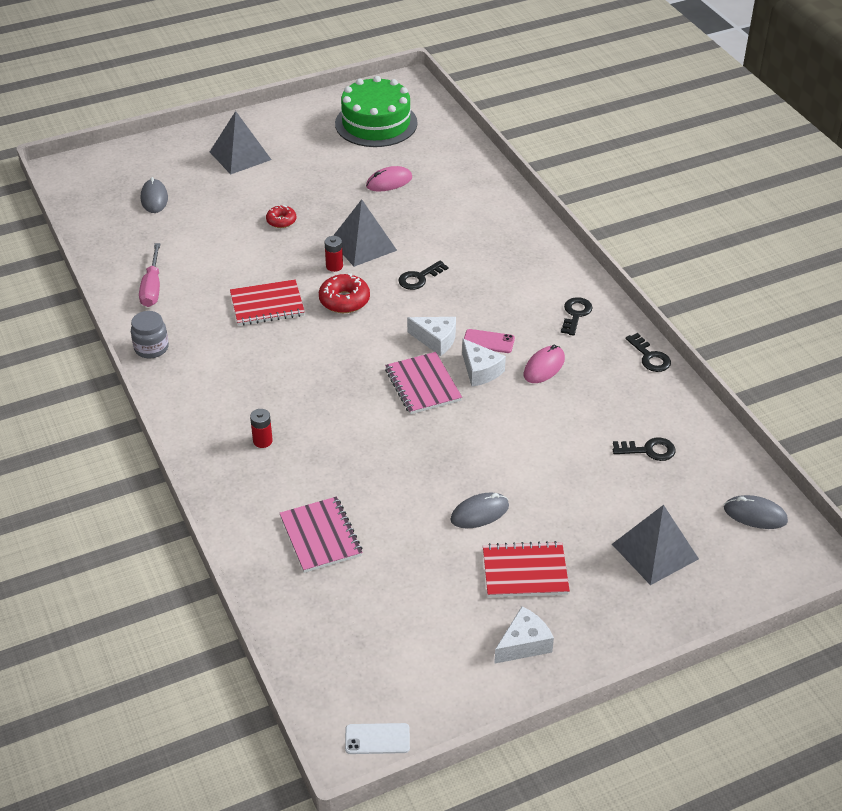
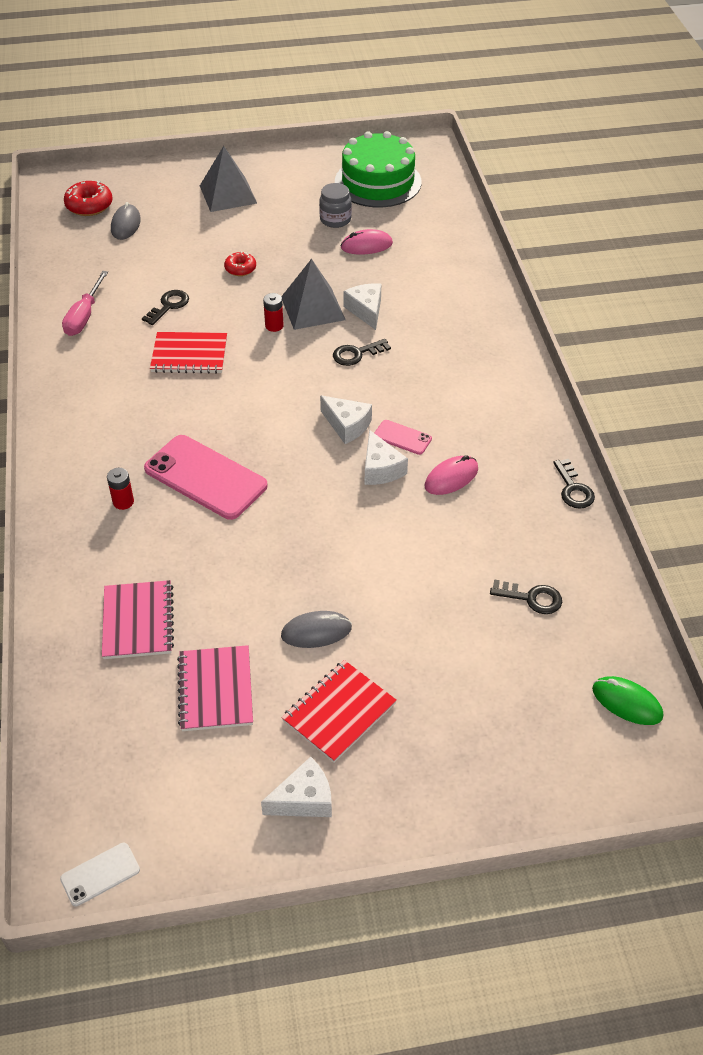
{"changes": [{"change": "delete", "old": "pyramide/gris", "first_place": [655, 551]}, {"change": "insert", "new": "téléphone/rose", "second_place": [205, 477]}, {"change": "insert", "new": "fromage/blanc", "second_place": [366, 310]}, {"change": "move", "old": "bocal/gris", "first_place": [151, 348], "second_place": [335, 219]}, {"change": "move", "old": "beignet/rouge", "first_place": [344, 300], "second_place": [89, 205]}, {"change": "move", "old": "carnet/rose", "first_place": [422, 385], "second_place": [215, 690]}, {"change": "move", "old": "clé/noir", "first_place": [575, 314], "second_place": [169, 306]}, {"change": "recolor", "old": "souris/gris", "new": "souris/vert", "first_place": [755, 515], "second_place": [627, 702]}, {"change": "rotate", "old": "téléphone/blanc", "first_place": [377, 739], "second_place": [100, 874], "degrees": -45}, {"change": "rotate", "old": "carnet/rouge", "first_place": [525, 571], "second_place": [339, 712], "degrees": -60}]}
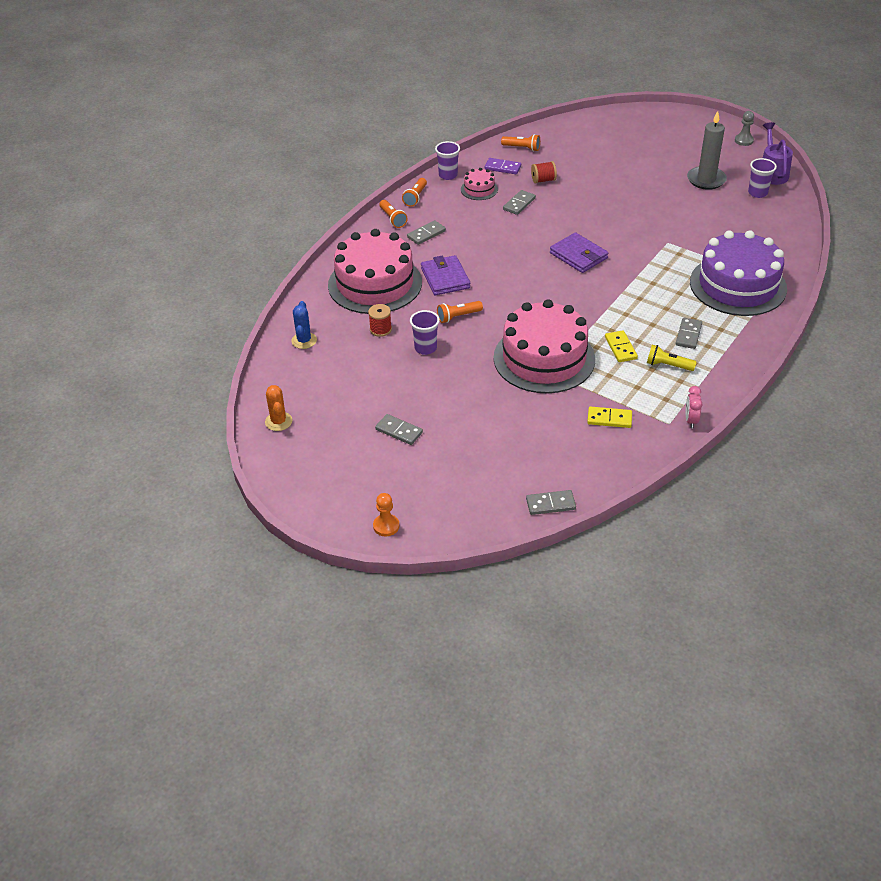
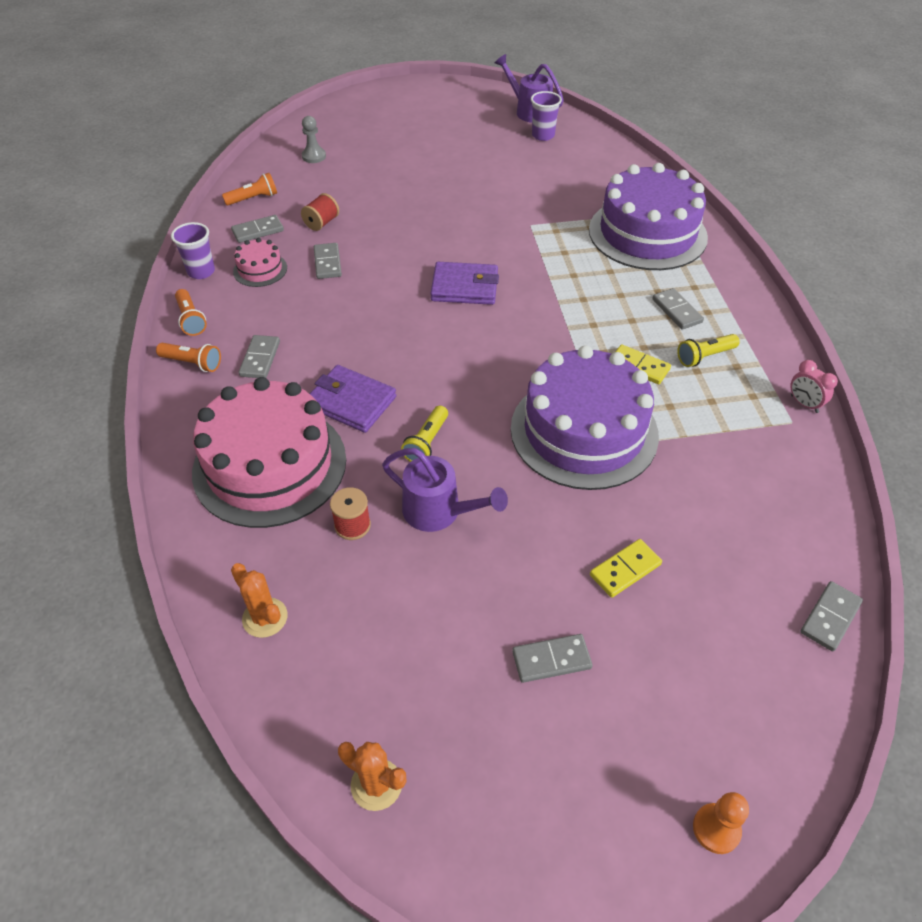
{"changes": [{"change": "delete", "old": "bougie/gris", "first_place": [706, 180]}, {"change": "move", "old": "domino/jaune", "first_place": [609, 419], "second_place": [625, 570]}, {"change": "move", "old": "pion/gris", "first_place": [744, 140], "second_place": [314, 156]}, {"change": "replace", "old": "gobelet/violet", "new": "arrosoir/violet", "first_place": [425, 348], "second_place": [439, 512]}, {"change": "recolor", "old": "cactus/bleu", "new": "cactus/orange", "first_place": [304, 340], "second_place": [265, 618]}, {"change": "recolor", "old": "lampe de poche/orange", "new": "lampe de poche/jaune", "first_place": [458, 316], "second_place": [427, 442]}, {"change": "recolor", "old": "domino/violet", "new": "domino/gris", "first_place": [502, 168], "second_place": [258, 231]}, {"change": "recolor", "old": "gâteau/rose", "new": "gâteau/violet", "first_place": [544, 358], "second_place": [584, 431]}]}
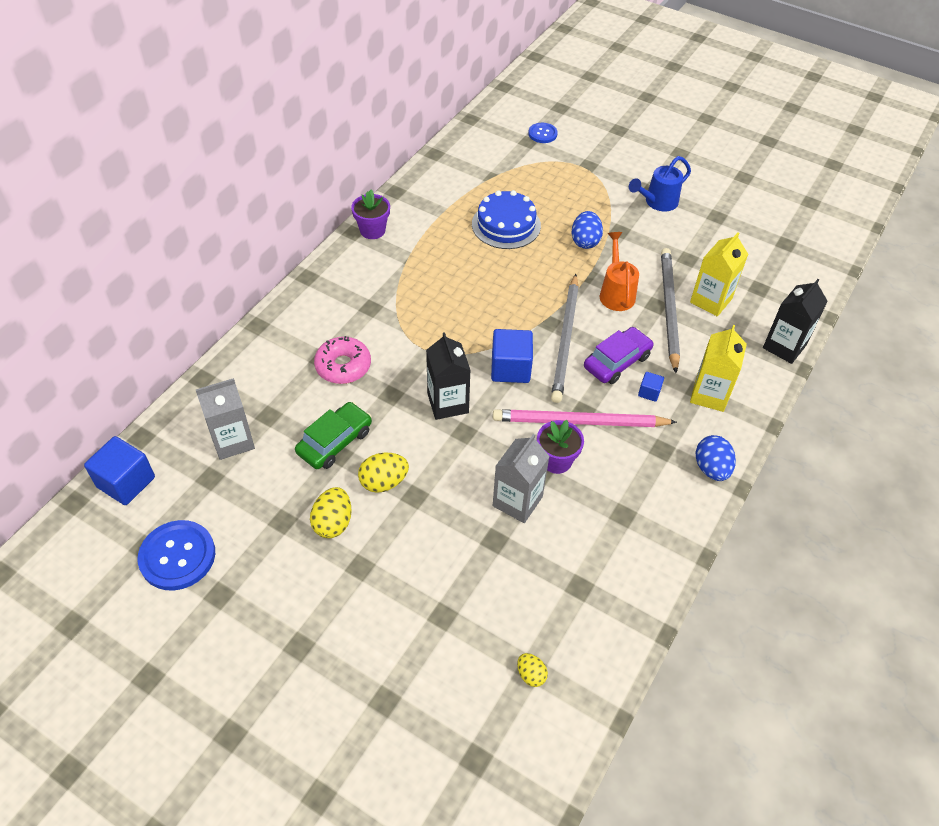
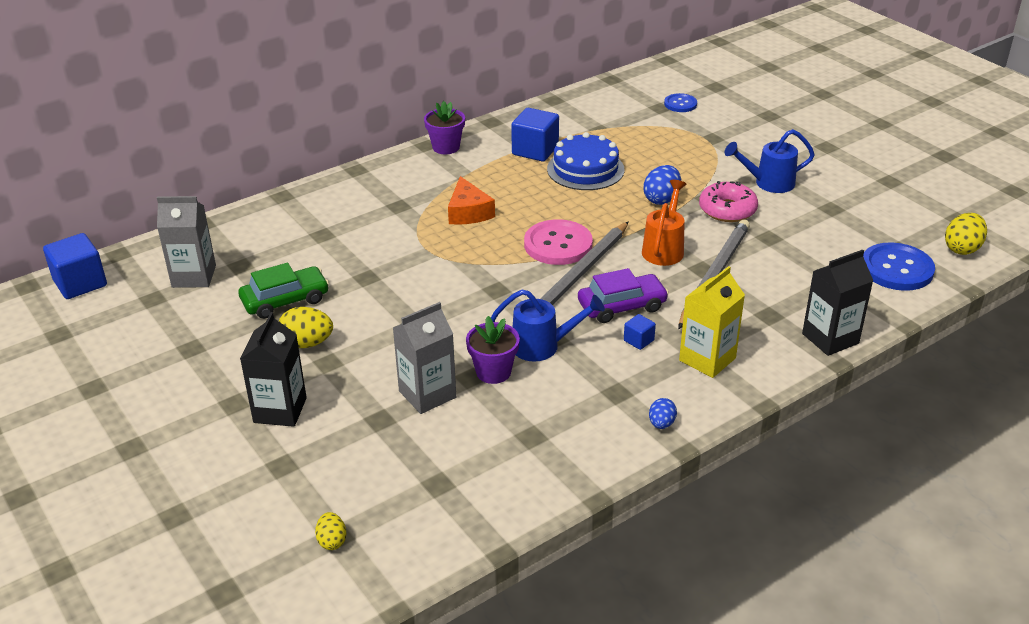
{"changes": [{"change": "delete", "old": "brique de lait/jaune", "first_place": [711, 300]}, {"change": "insert", "new": "fromage/orange", "second_place": [468, 212]}, {"change": "insert", "new": "bouton/rose", "second_place": [558, 244]}, {"change": "move", "old": "bouton/bleu", "first_place": [177, 556], "second_place": [896, 269]}, {"change": "move", "old": "œuf/jaune", "first_place": [333, 523], "second_place": [962, 248]}, {"change": "move", "old": "beignet/rose", "first_place": [343, 366], "second_place": [727, 210]}, {"change": "move", "old": "brique de lait/noir", "first_place": [448, 403], "second_place": [280, 410]}, {"change": "move", "old": "cube/bleu", "first_place": [510, 368], "second_place": [535, 150]}, {"change": "replace", "old": "crayon/rose", "new": "arrosoir/bleu", "first_place": [579, 422], "second_place": [542, 346]}, {"change": "resize", "old": "œuf/bleu", "first_place": [711, 468], "second_place": [661, 424], "factor": 0.61}]}
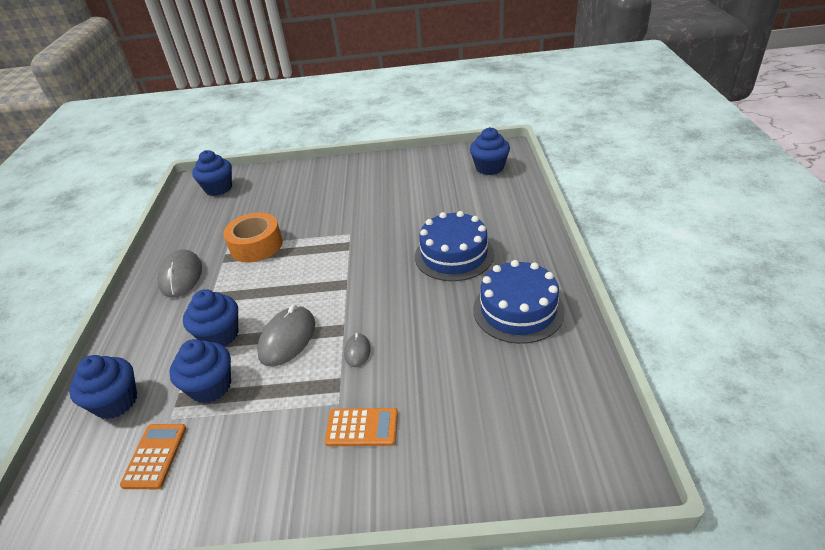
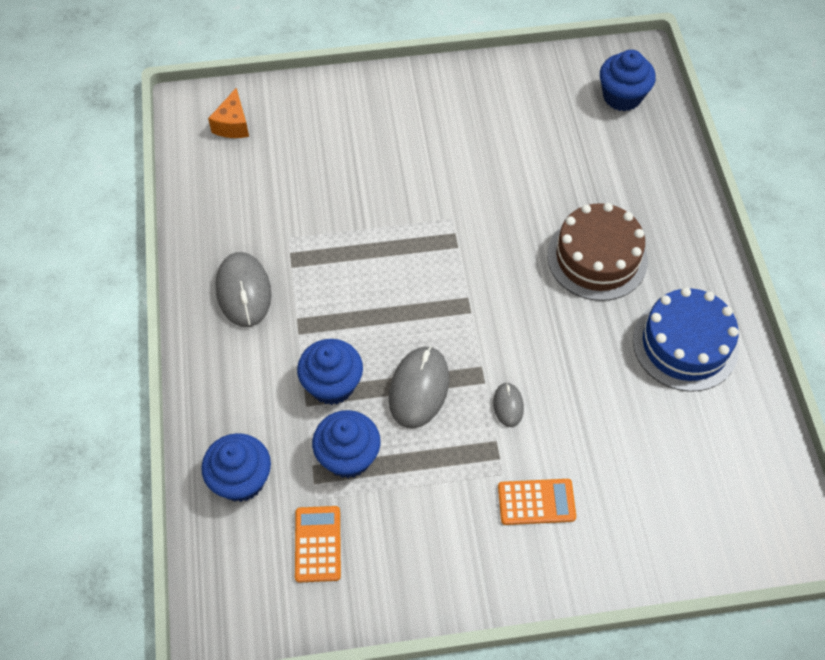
{"changes": [{"change": "delete", "old": "ruban adhésif/orange", "first_place": [256, 245]}, {"change": "replace", "old": "muffin/bleu", "new": "fromage/orange", "first_place": [218, 188], "second_place": [233, 125]}, {"change": "recolor", "old": "gâteau/bleu", "new": "gâteau/marron", "first_place": [454, 255], "second_place": [597, 258]}]}
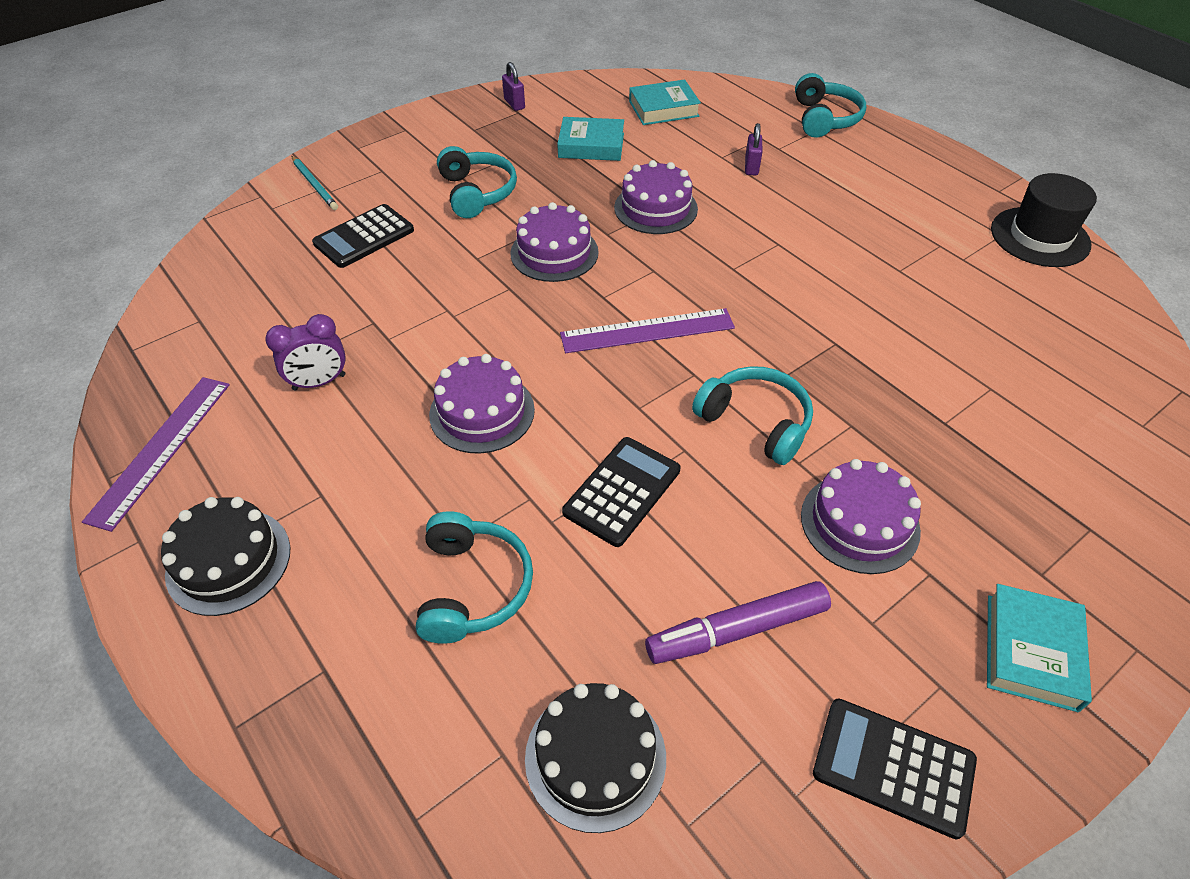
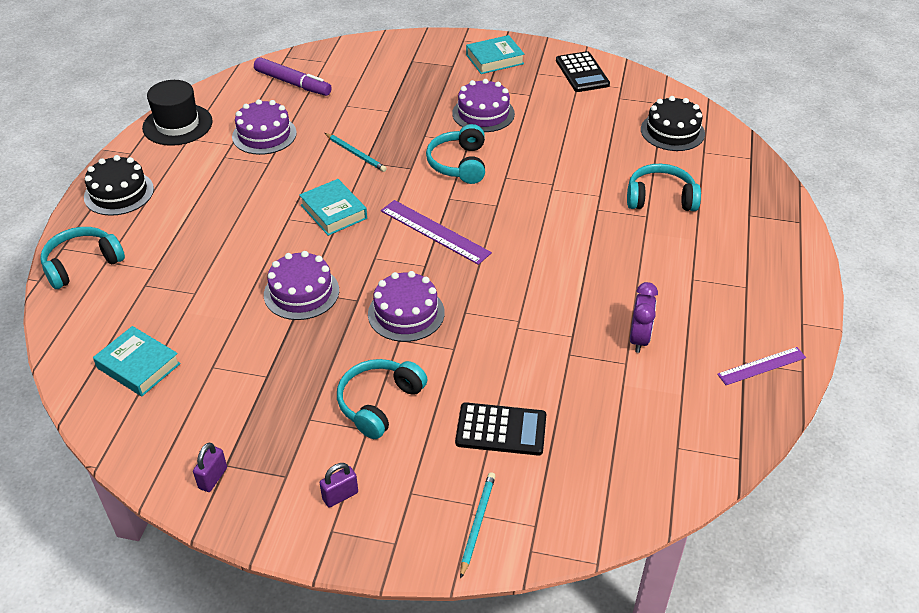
{"changes": [{"change": "delete", "old": "calculatrice/noir", "first_place": [622, 491]}, {"change": "insert", "new": "crayon/turquoise", "second_place": [356, 154]}, {"change": "move", "old": "gâteau/noir", "first_place": [228, 561], "second_place": [119, 193]}, {"change": "move", "old": "gâteau/violet", "first_place": [482, 412], "second_place": [264, 135]}, {"change": "move", "old": "livre/turquoise", "first_place": [591, 145], "second_place": [333, 212]}, {"change": "move", "old": "feutre/violet", "first_place": [737, 630], "second_place": [293, 83]}, {"change": "move", "old": "cadenas/violet", "first_place": [751, 167], "second_place": [340, 496]}, {"change": "rotate", "old": "réveil/violet", "first_place": [319, 382], "second_place": [639, 339], "degrees": 75}, {"change": "rotate", "old": "casque audio/turquoise", "first_place": [473, 587], "second_place": [660, 198], "degrees": 45}, {"change": "resize", "old": "règle/violet", "first_place": [161, 449], "second_place": [761, 366], "factor": 0.65}]}
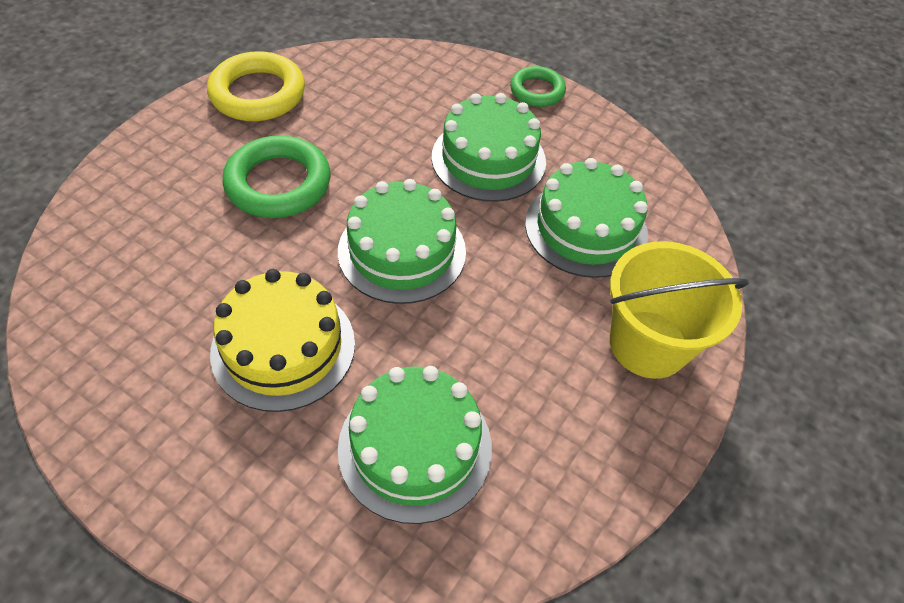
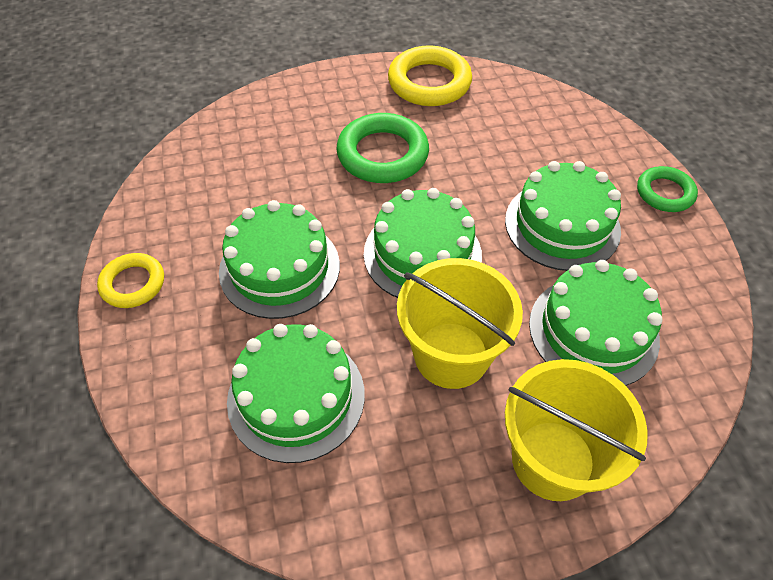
{"changes": [{"change": "insert", "new": "anneau/jaune", "second_place": [133, 284]}, {"change": "insert", "new": "seau/jaune", "second_place": [451, 355]}, {"change": "recolor", "old": "gâteau/jaune", "new": "gâteau/vert", "first_place": [283, 347], "second_place": [279, 268]}]}
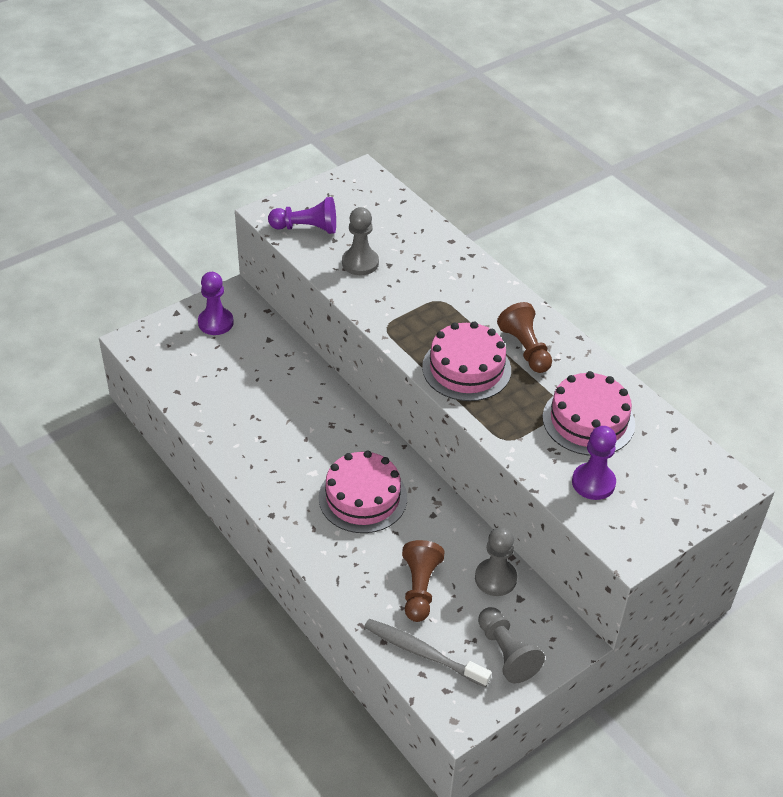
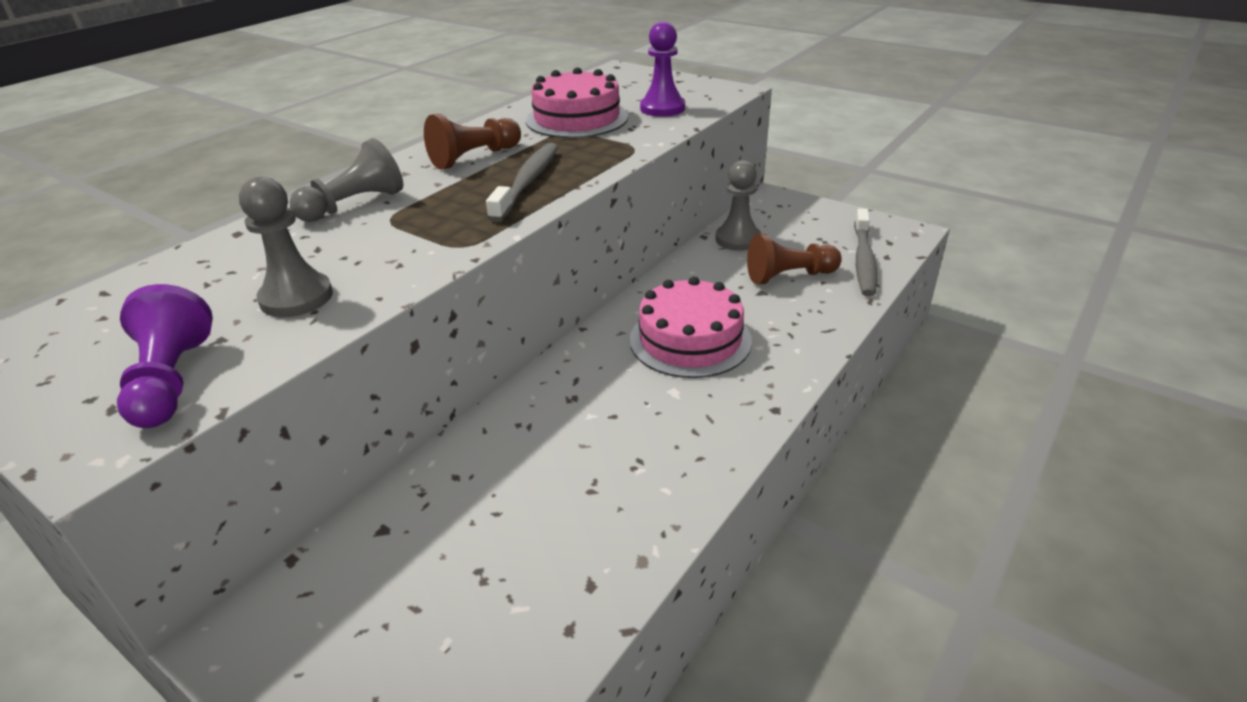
{"changes": [{"change": "delete", "old": "pion/violet", "first_place": [215, 323]}, {"change": "move", "old": "pion/gris", "first_place": [506, 653], "second_place": [354, 205]}, {"change": "replace", "old": "gâteau/rose", "new": "brosse à dents/gris", "first_place": [466, 368], "second_place": [527, 182]}]}
